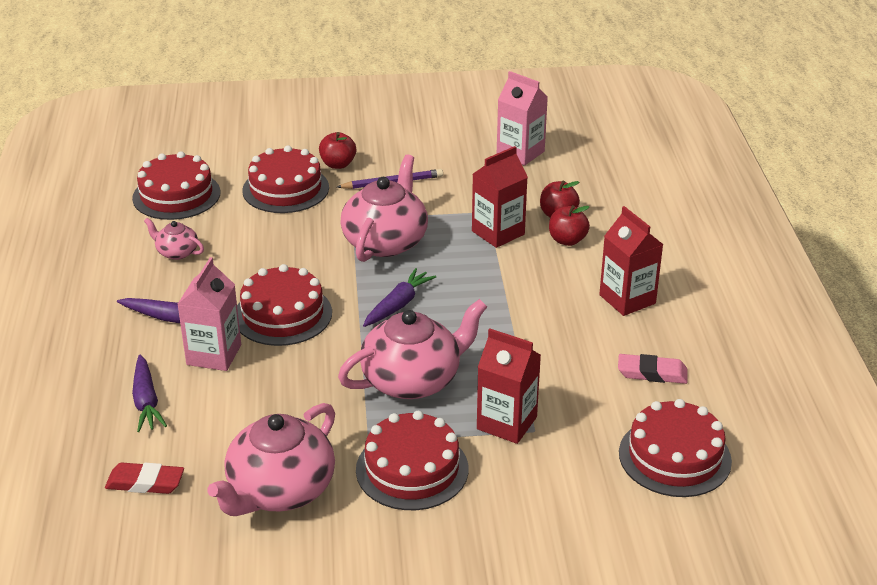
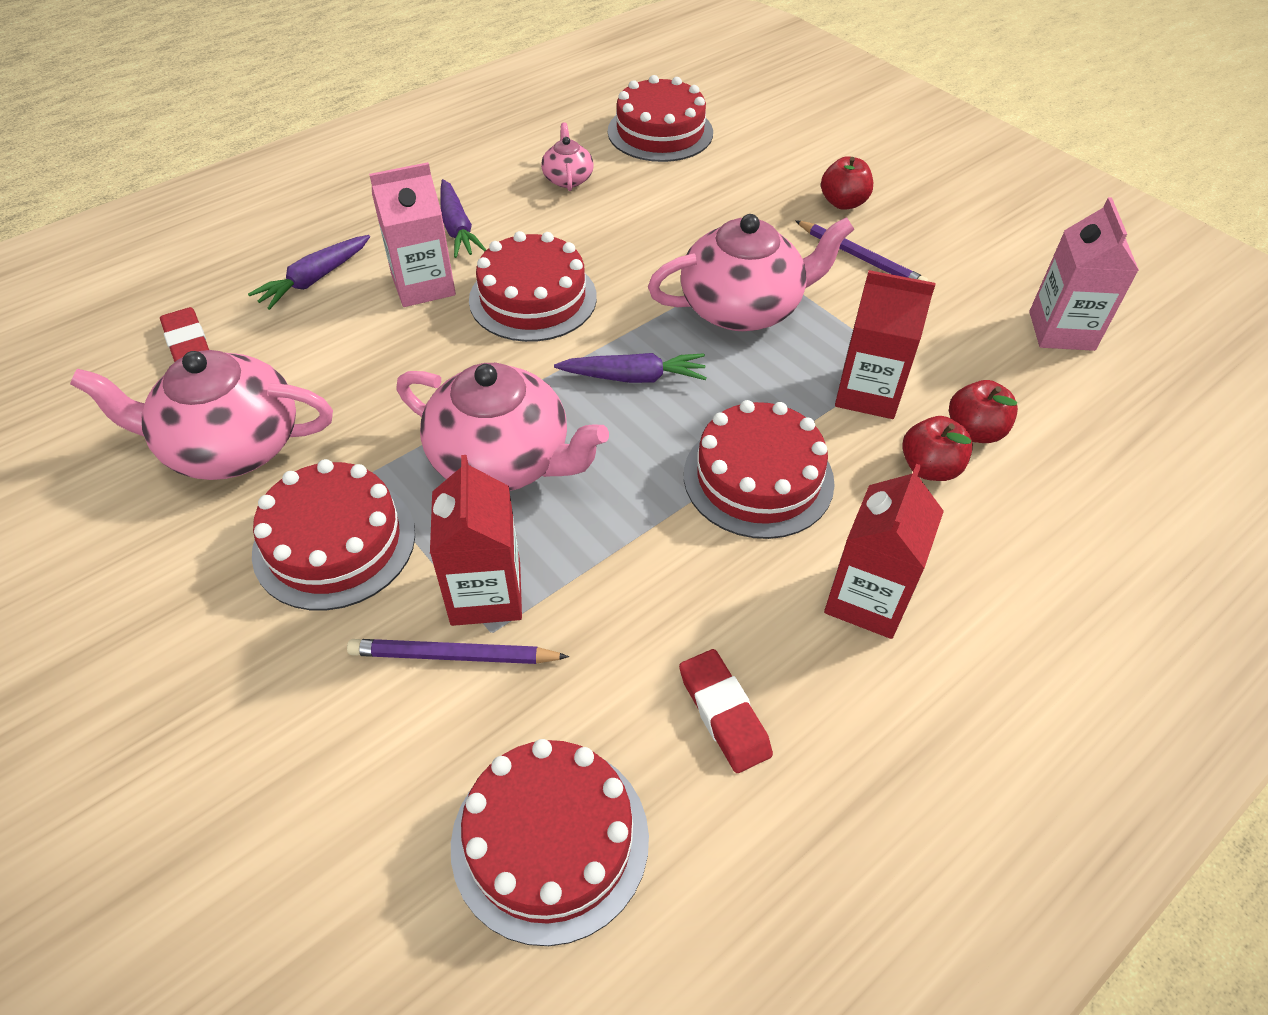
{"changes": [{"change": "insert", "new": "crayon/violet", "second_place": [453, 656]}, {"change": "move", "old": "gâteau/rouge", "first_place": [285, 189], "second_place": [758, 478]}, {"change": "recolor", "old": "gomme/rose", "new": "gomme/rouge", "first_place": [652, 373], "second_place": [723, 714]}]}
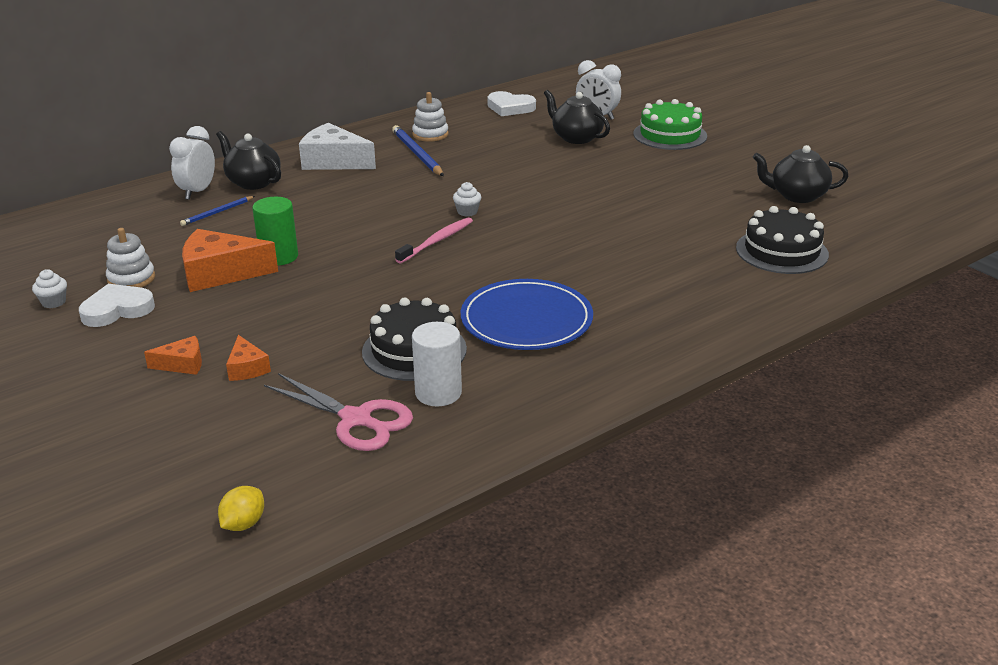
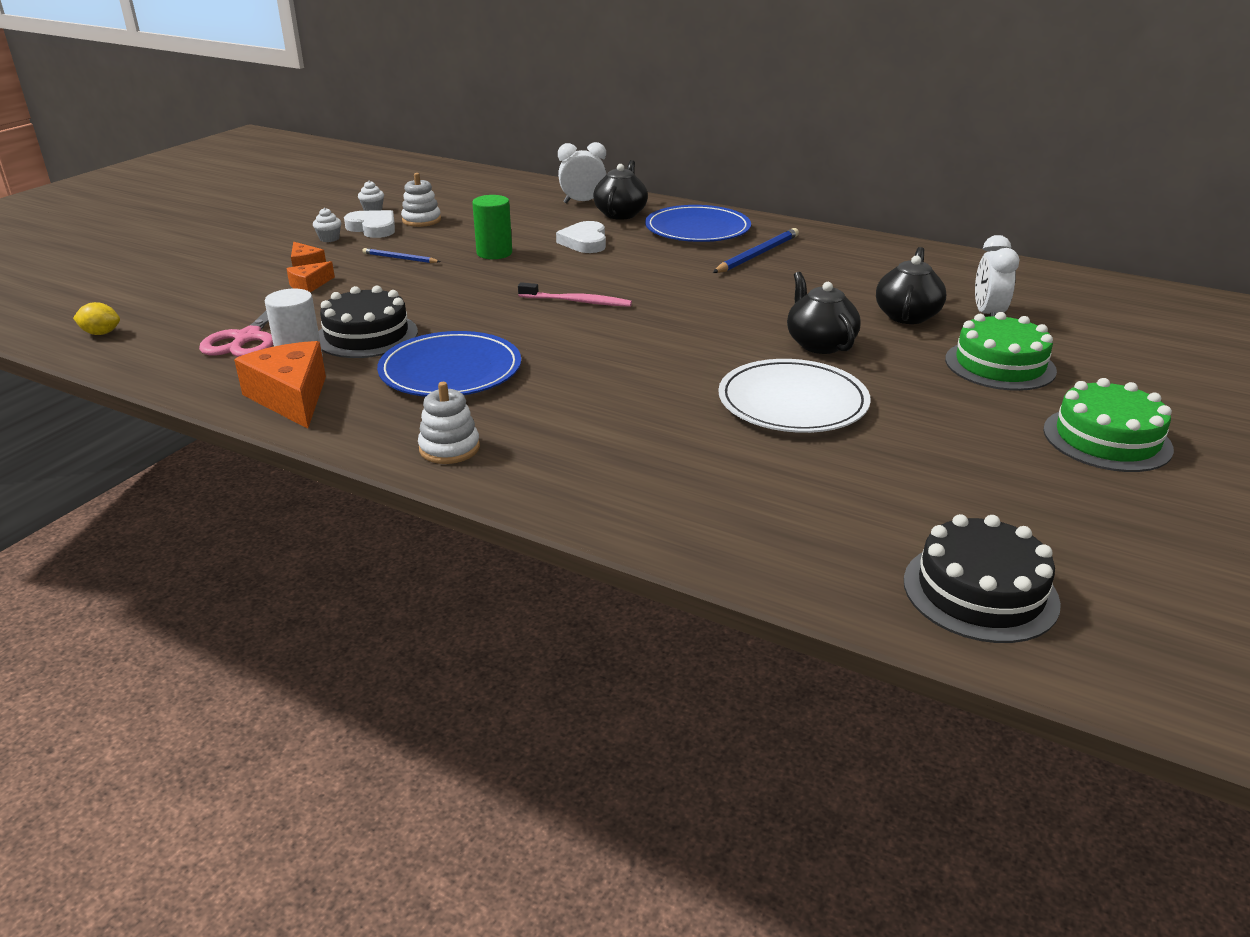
{"changes": [{"change": "insert", "new": "assiette/blanc", "second_place": [792, 402]}, {"change": "insert", "new": "gâteau/vert", "second_place": [1107, 439]}, {"change": "move", "old": "crayon/bleu", "first_place": [217, 213], "second_place": [399, 258]}, {"change": "move", "old": "fromage/orange", "first_place": [220, 273], "second_place": [291, 397]}, {"change": "move", "old": "jouet à empiler/blanc", "first_place": [430, 134], "second_place": [449, 448]}, {"change": "move", "old": "muffin/blanc", "first_place": [467, 212], "second_place": [329, 238]}, {"change": "move", "old": "cœur/blanc", "first_place": [510, 108], "second_place": [585, 242]}, {"change": "move", "old": "gâteau/noir", "first_place": [781, 251], "second_place": [980, 591]}, {"change": "move", "old": "théière/noir", "first_place": [797, 196], "second_place": [819, 344]}, {"change": "replace", "old": "fromage/blanc", "new": "assiette/bleu", "first_place": [334, 161], "second_place": [697, 229]}]}
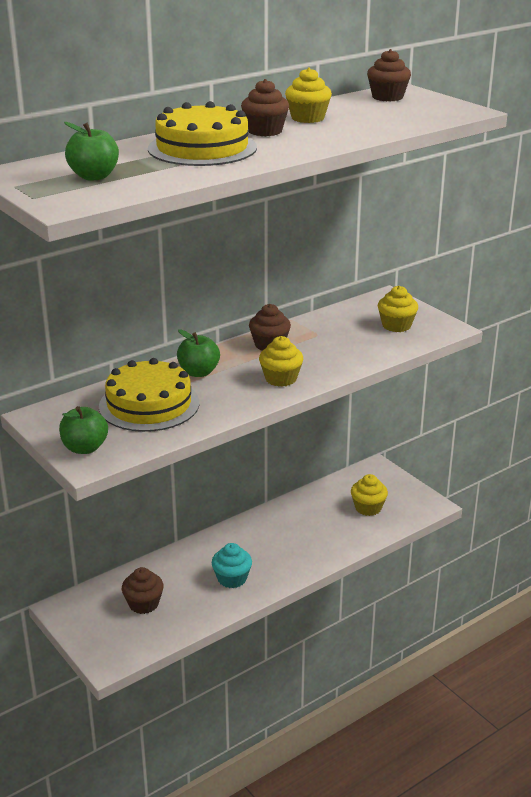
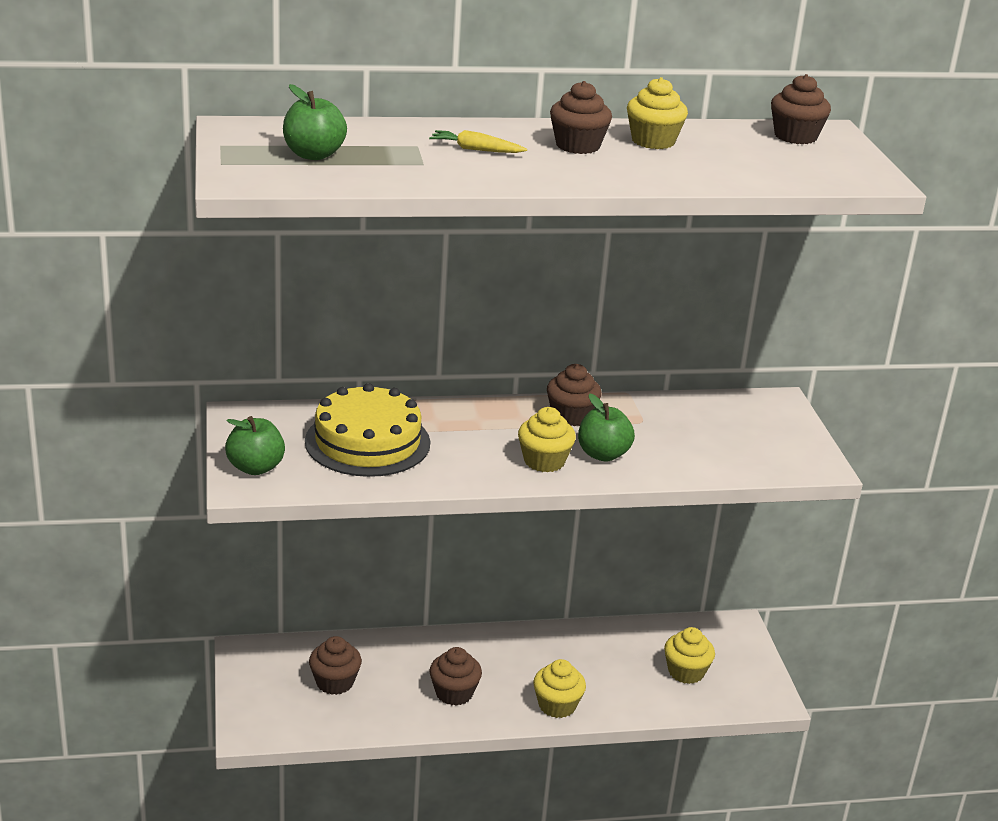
{"changes": [{"change": "move", "old": "pomme/vert", "first_place": [198, 372], "second_place": [603, 454]}, {"change": "move", "old": "muffin/jaune", "first_place": [396, 325], "second_place": [557, 705]}, {"change": "replace", "old": "gâteau/jaune", "new": "carotte/jaune", "first_place": [202, 148], "second_place": [476, 150]}, {"change": "recolor", "old": "muffin/turquoise", "new": "muffin/marron", "first_place": [232, 579], "second_place": [454, 693]}]}
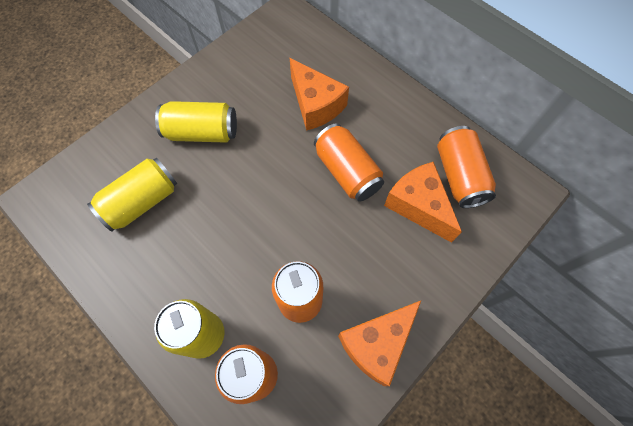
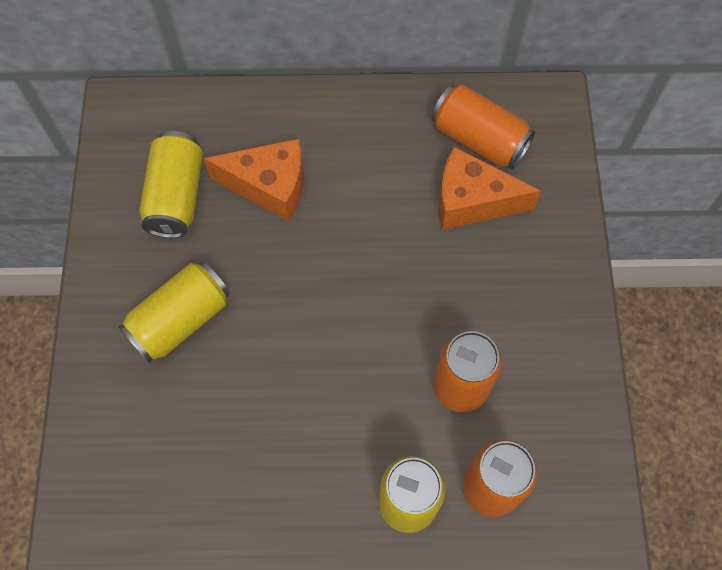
{"changes": [{"change": "delete", "old": "canette/orange", "first_place": [347, 172]}, {"change": "delete", "old": "fromage/orange", "first_place": [376, 343]}, {"change": "move", "old": "canette/jaune", "first_place": [142, 202], "second_place": [176, 196]}]}
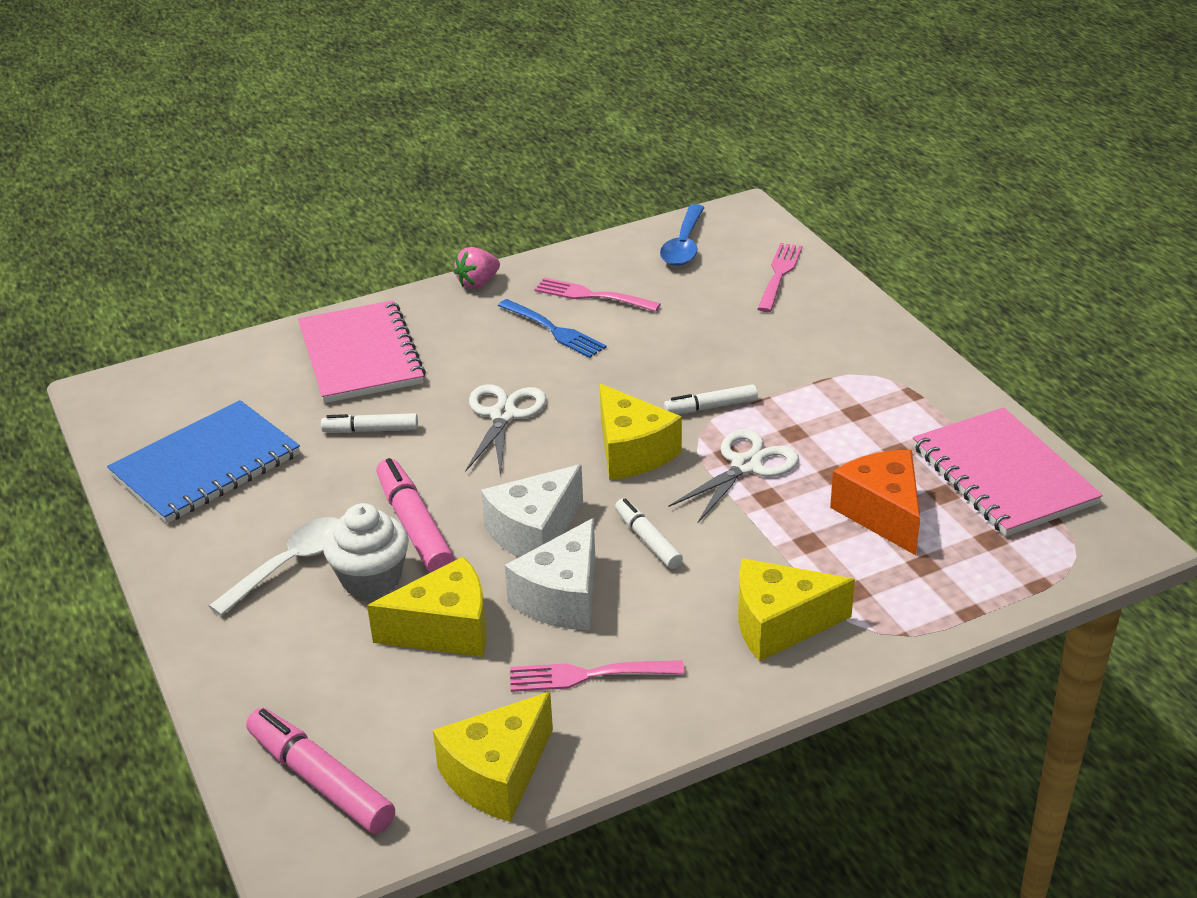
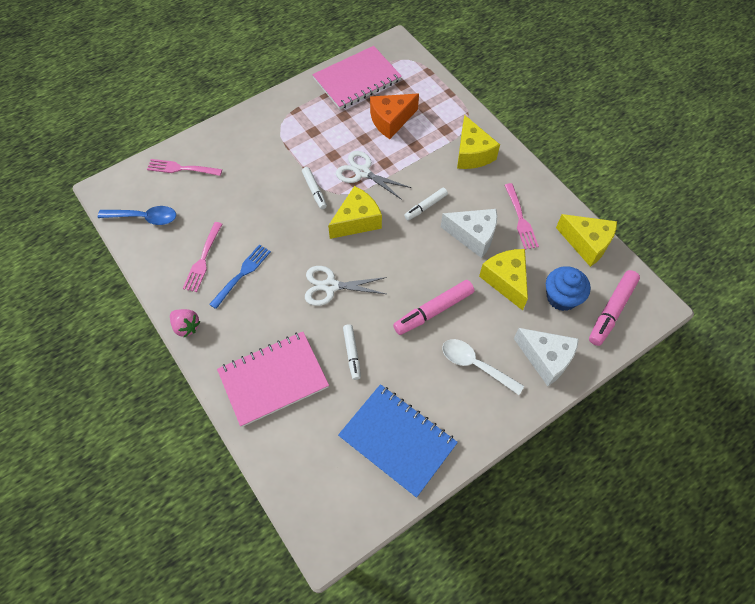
{"changes": [{"change": "delete", "old": "muffin/blanc", "first_place": [371, 579]}, {"change": "insert", "new": "muffin/bleu", "second_place": [561, 297]}, {"change": "move", "old": "fromage/blanc", "first_place": [534, 532], "second_place": [546, 359]}]}
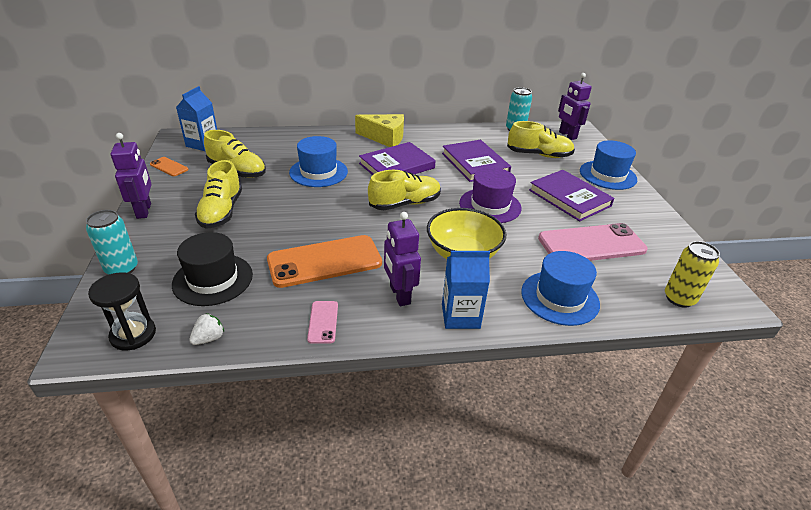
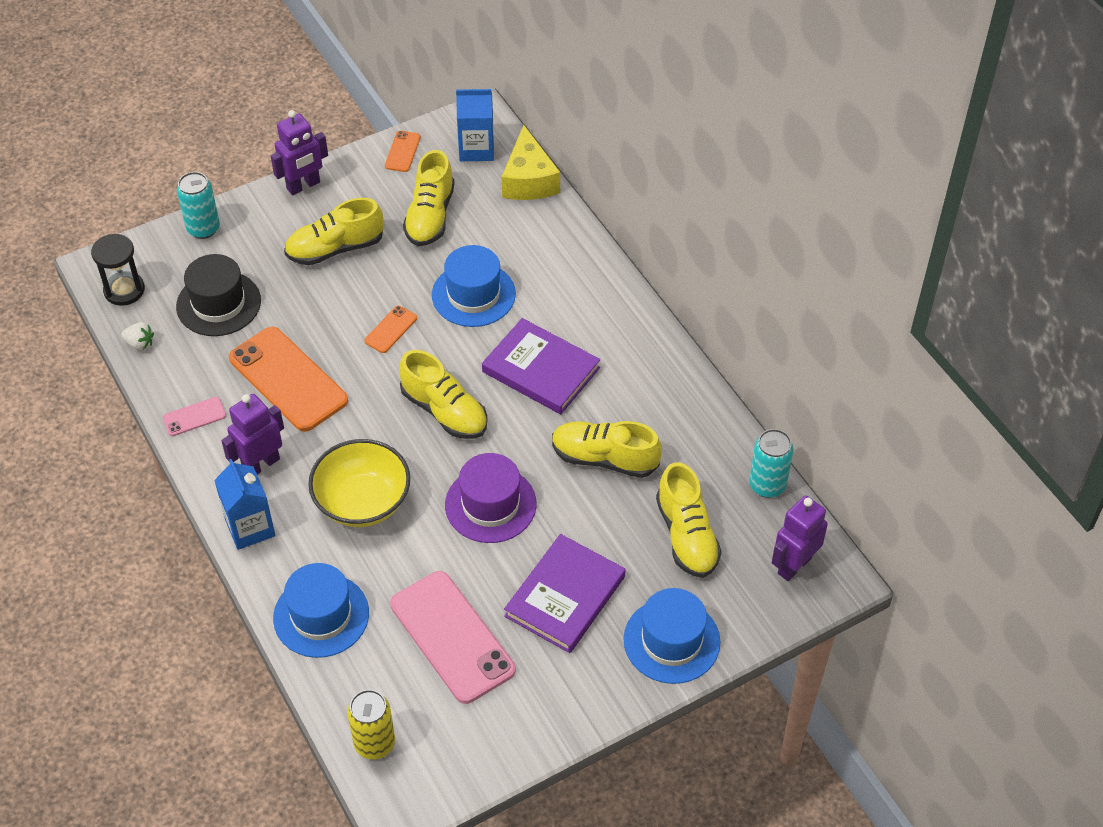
{"changes": [{"change": "insert", "new": "téléphone/orange", "second_place": [391, 329]}, {"change": "move", "old": "fromage/jaune", "first_place": [385, 138], "second_place": [529, 180]}, {"change": "replace", "old": "livre/violet", "new": "chaussure/jaune", "first_place": [475, 163], "second_place": [604, 458]}]}
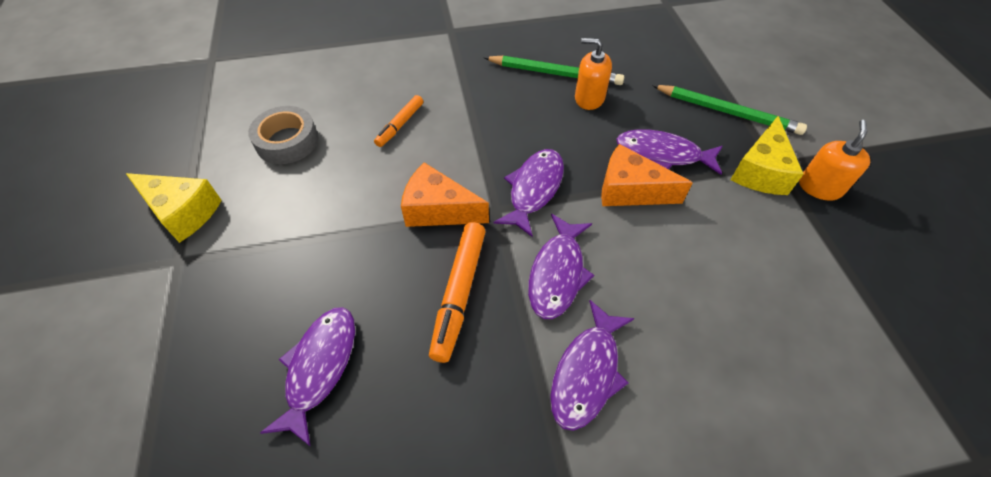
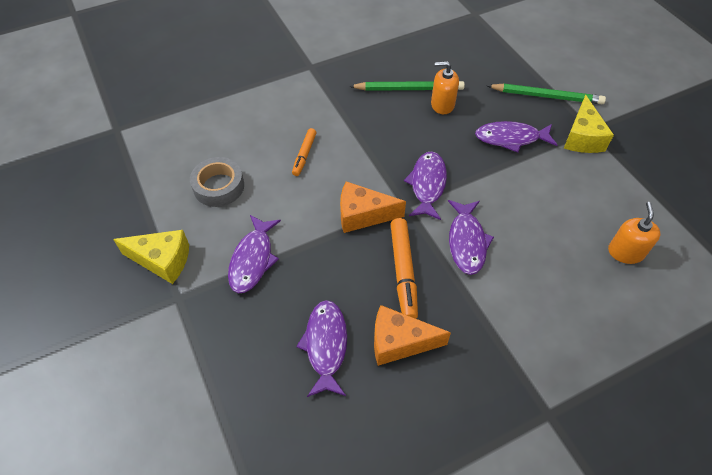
{"changes": [{"change": "move", "old": "poisson/violet", "first_place": [587, 372], "second_place": [253, 259]}, {"change": "move", "old": "fromage/orange", "first_place": [630, 190], "second_place": [399, 342]}, {"change": "move", "old": "distributeur de savon/orange", "first_place": [820, 187], "second_place": [625, 252]}]}
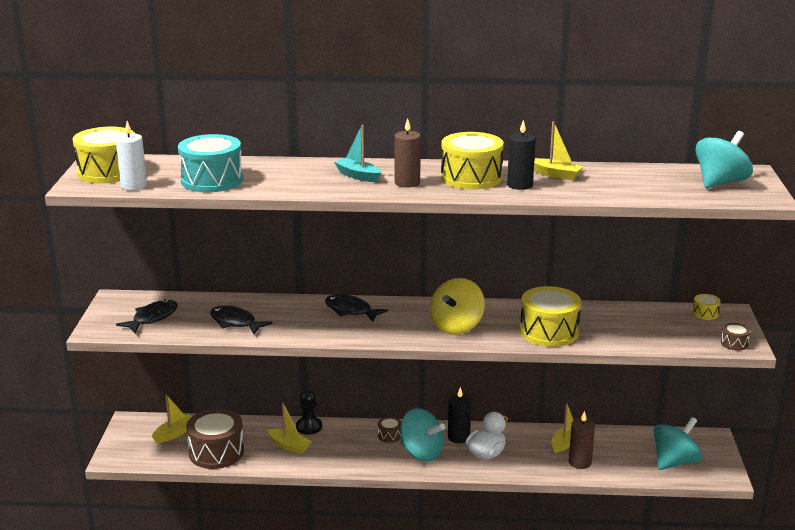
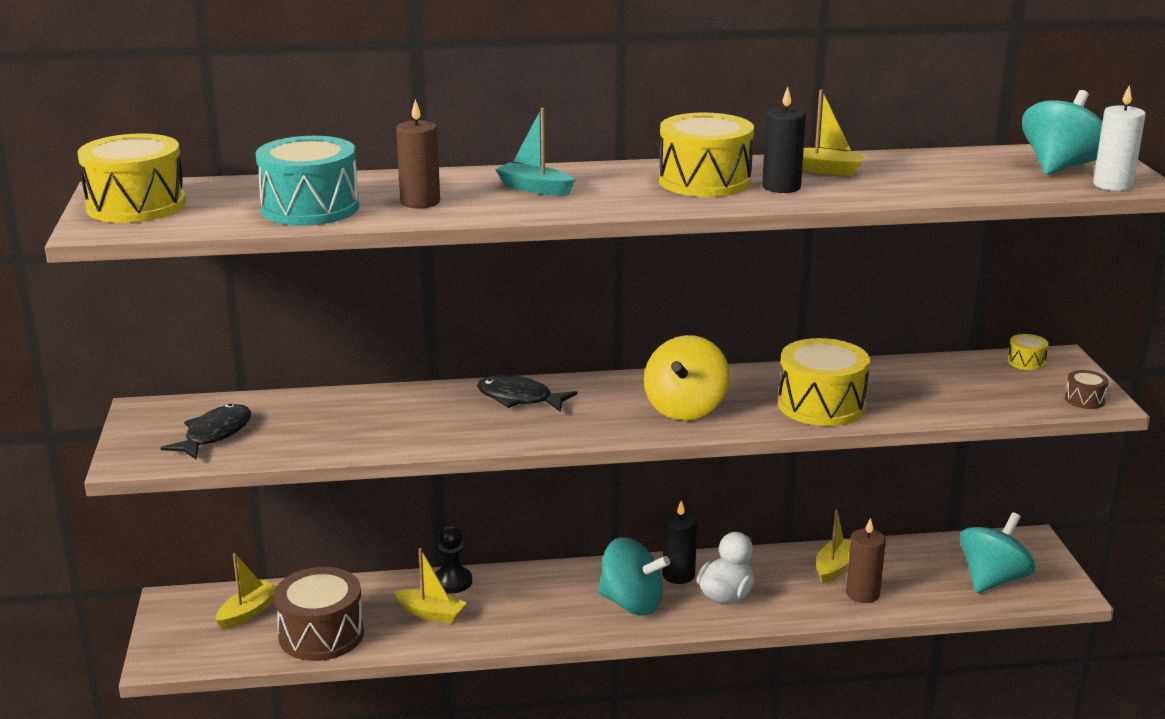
{"changes": [{"change": "delete", "old": "poisson/noir", "first_place": [235, 322]}, {"change": "delete", "old": "tambour/marron", "first_place": [389, 435]}, {"change": "move", "old": "bougie/blanc", "first_place": [134, 186], "second_place": [1112, 185]}, {"change": "move", "old": "bougie/marron", "first_place": [407, 183], "second_place": [420, 202]}]}
